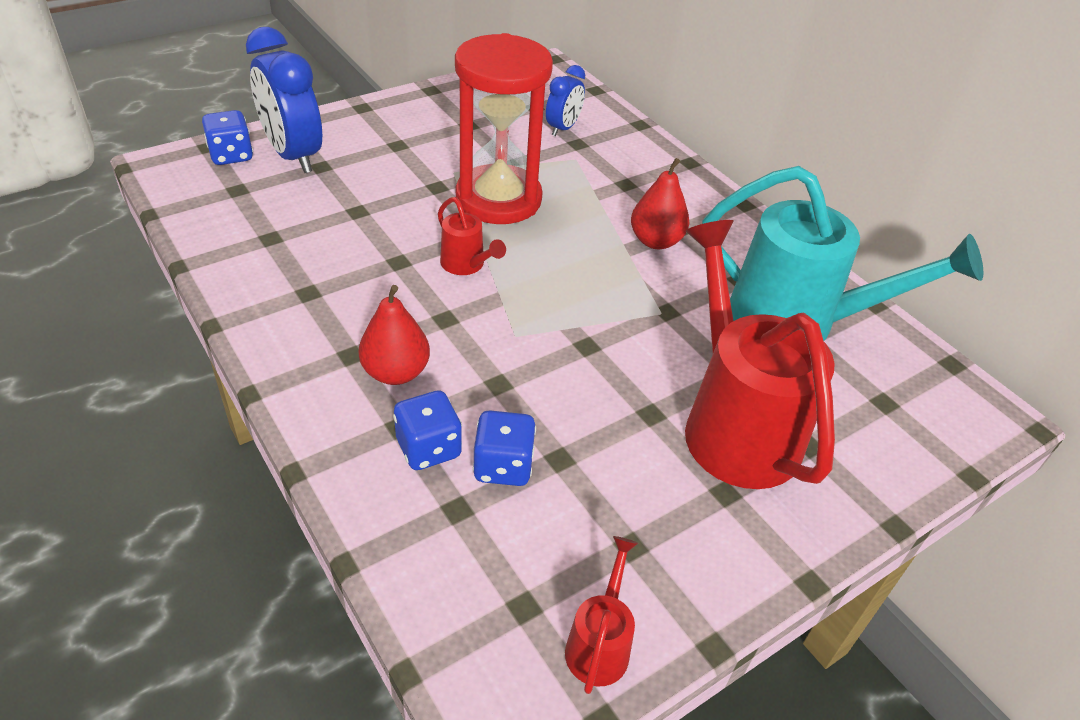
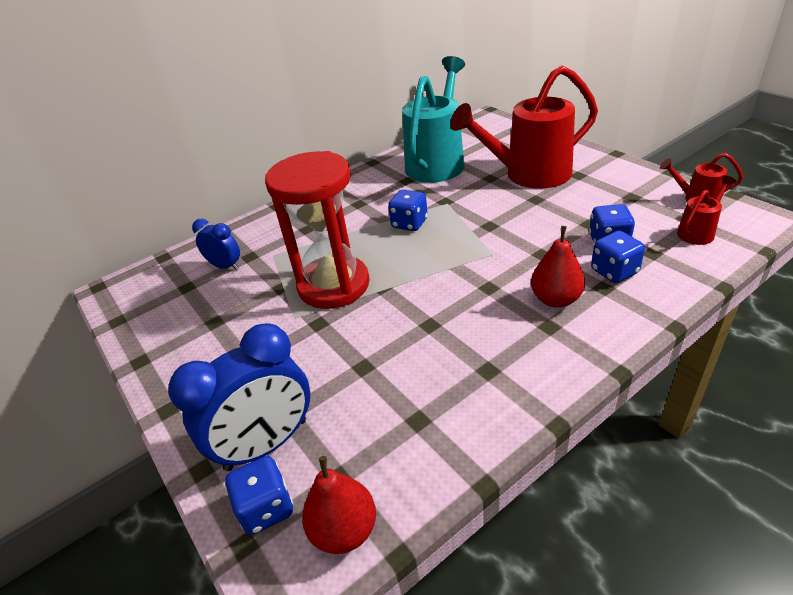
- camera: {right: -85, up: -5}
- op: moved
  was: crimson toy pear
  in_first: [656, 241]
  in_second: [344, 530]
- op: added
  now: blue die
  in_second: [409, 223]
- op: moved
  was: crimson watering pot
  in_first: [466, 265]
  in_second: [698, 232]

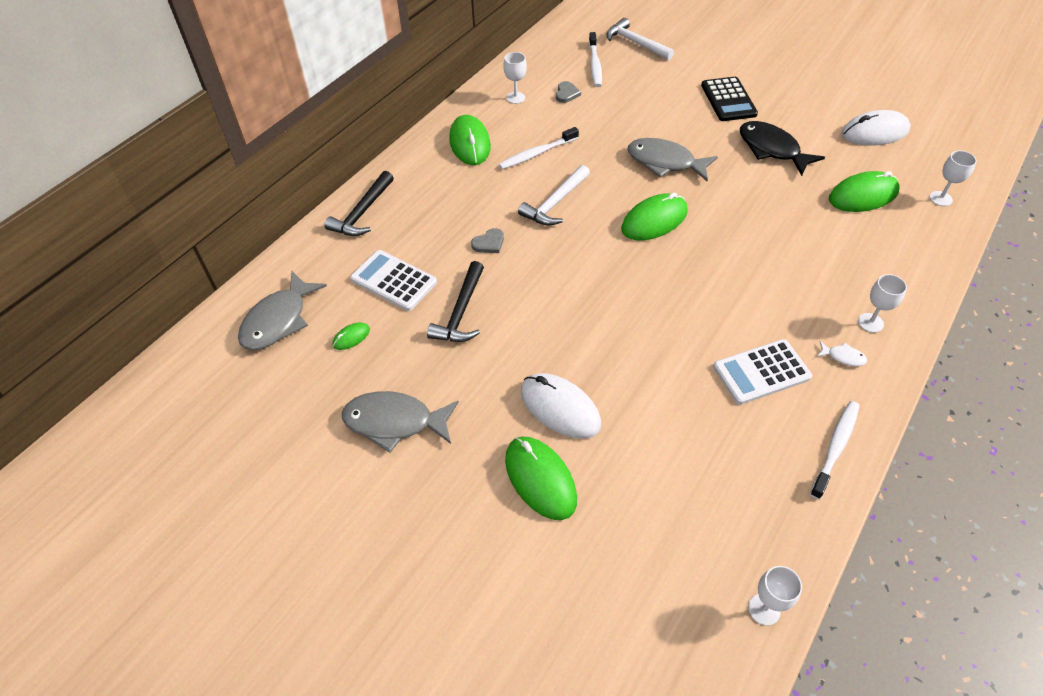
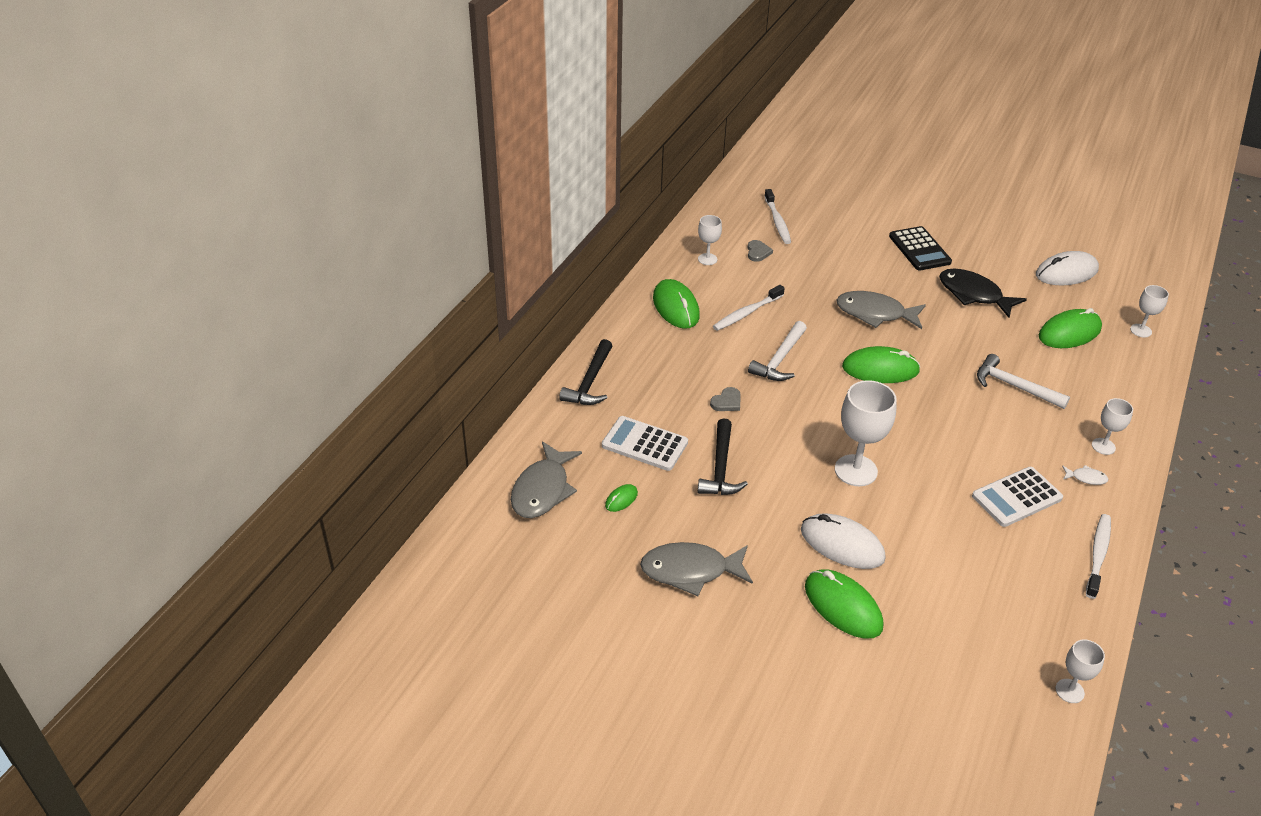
- camera: {right: -10, up: -10}
- op: added
  now: pure white wine glass
  in_second: [856, 470]
- op: turned
  was: green mouse
  in_first: [654, 220]
  in_second: [880, 369]
  clockwise: 45
- op: moved
  was: pure white carpenter's hammer
  in_first: [636, 43]
  in_second: [1014, 386]

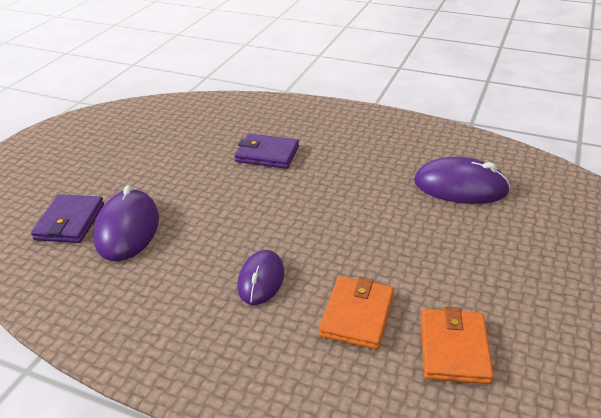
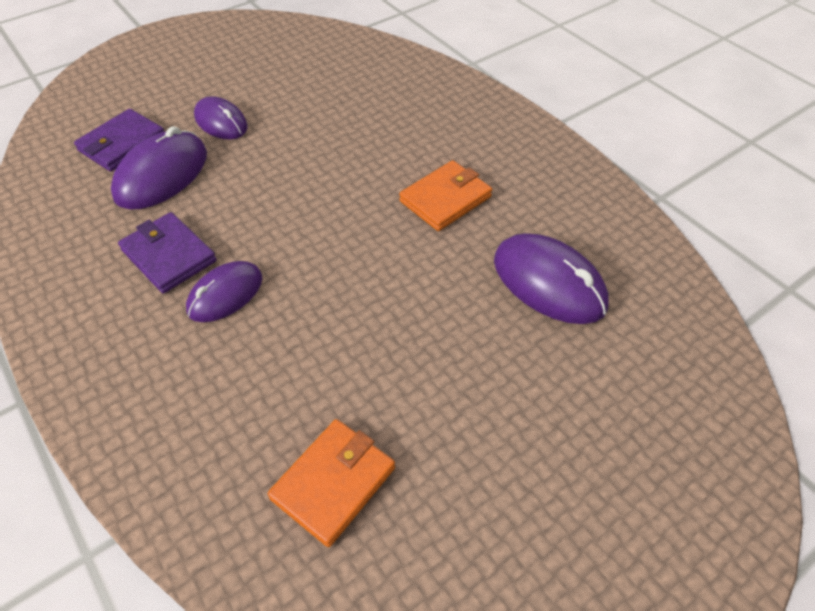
- camera: {right: 30, up: 15}
- op: moved
  was: royal purple card wallet
  in_first: [267, 154]
  in_second: [169, 255]
- op: added
  now: royal purple mouse
  in_second: [221, 122]
- op: moved
  was: orange-coloured card wallet
  in_first: [357, 315]
  in_second: [445, 199]

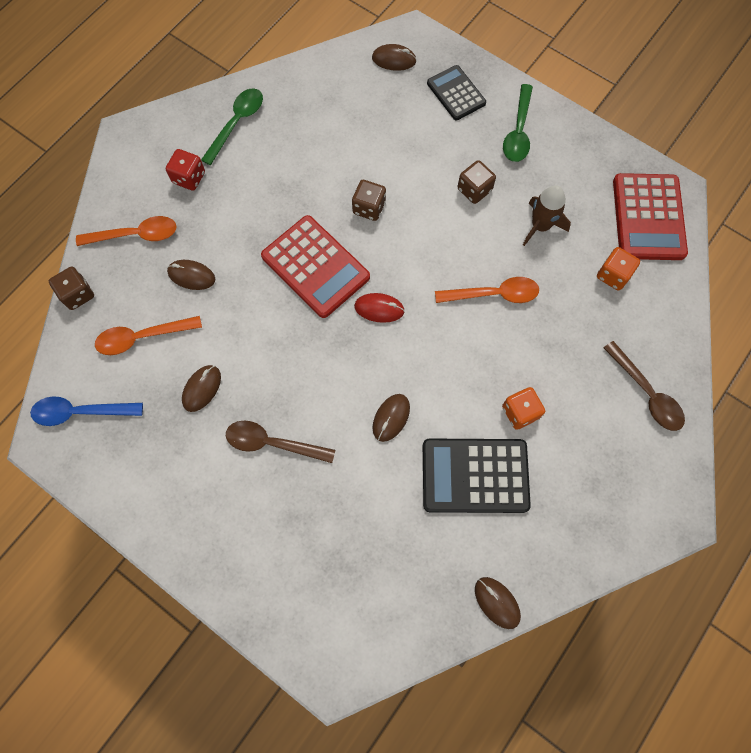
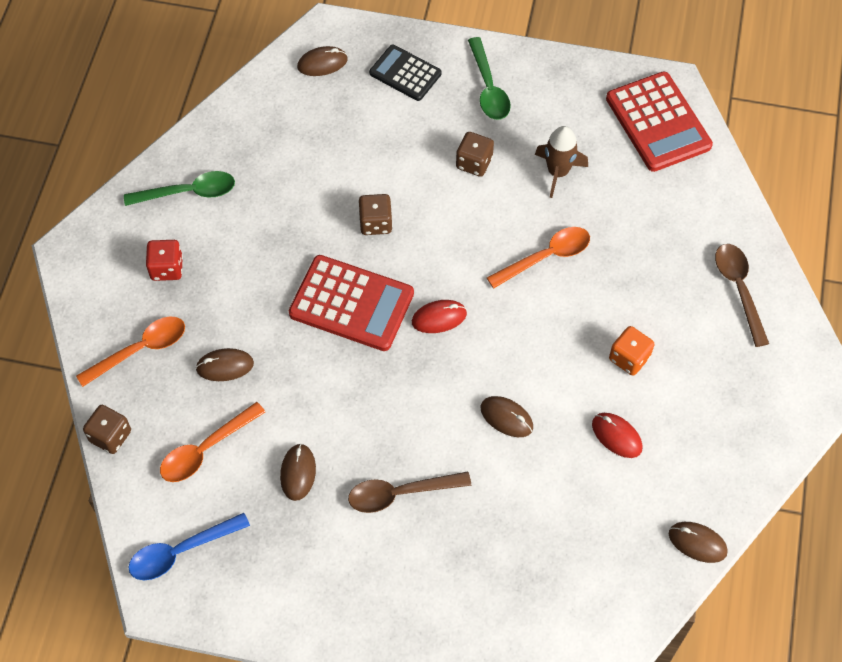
- camera: {right: -25, up: -10}
- op: turned
  was: green spoon
  in_first: [237, 123]
  in_second: [188, 192]
  clockwise: 75
- op: turned
  was: brown mouse
  in_first: [391, 418]
  in_second: [506, 418]
  clockwise: -60
- op: replaced
  was: jet-black adding machine
  now: crimson mouse
  in_first: [475, 475]
  in_second: [616, 436]
- op: turned
  was: brown spoon
  in_first: [646, 393]
  in_second: [739, 289]
  clockwise: -135
- op: removed
  was: orange-coloured die
  in_first: [613, 275]

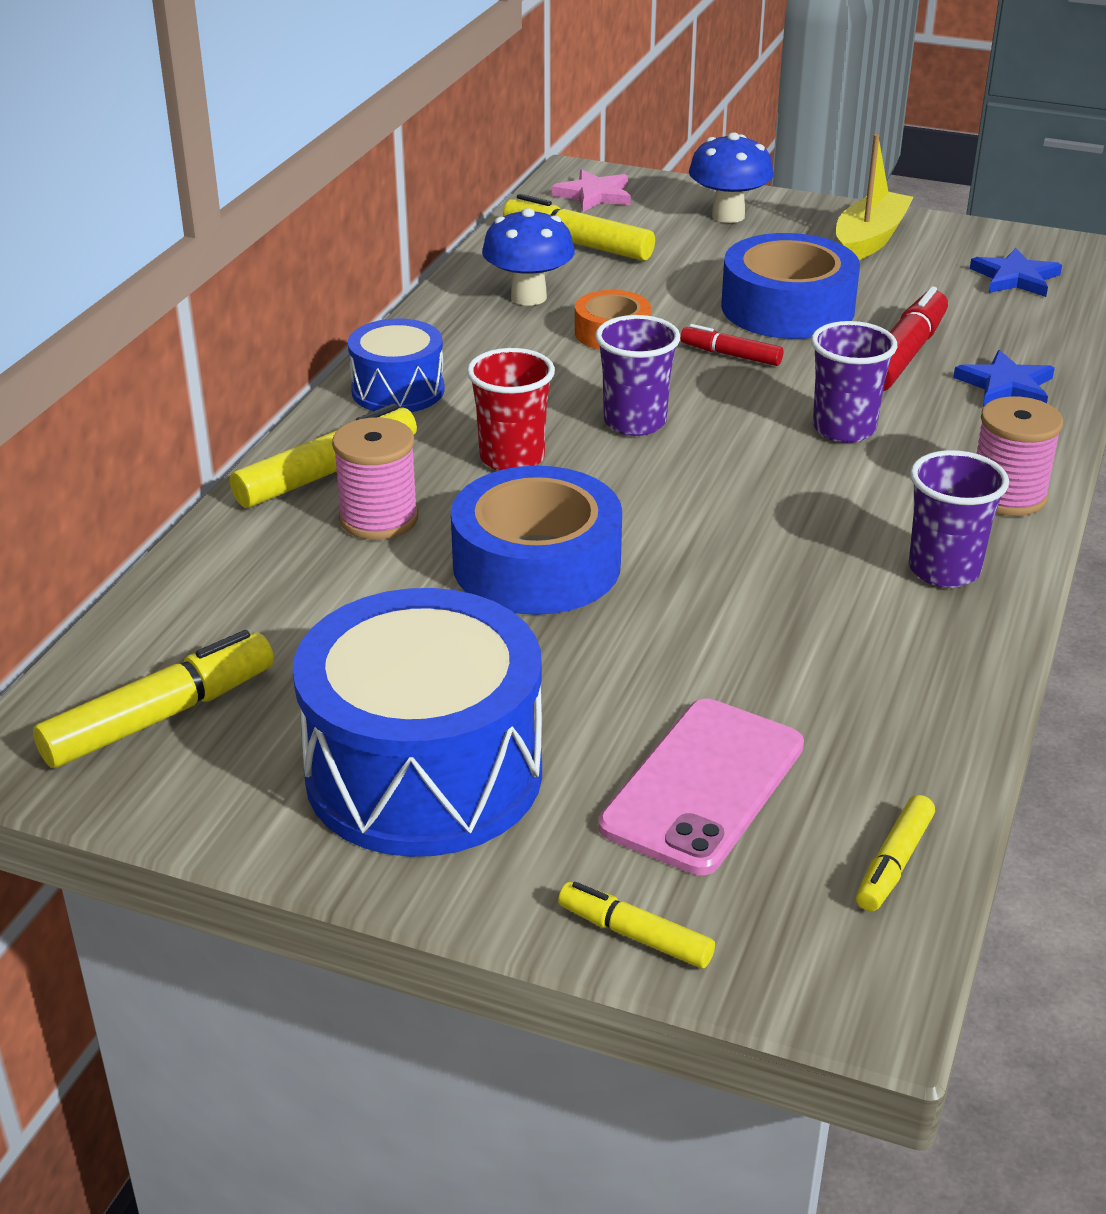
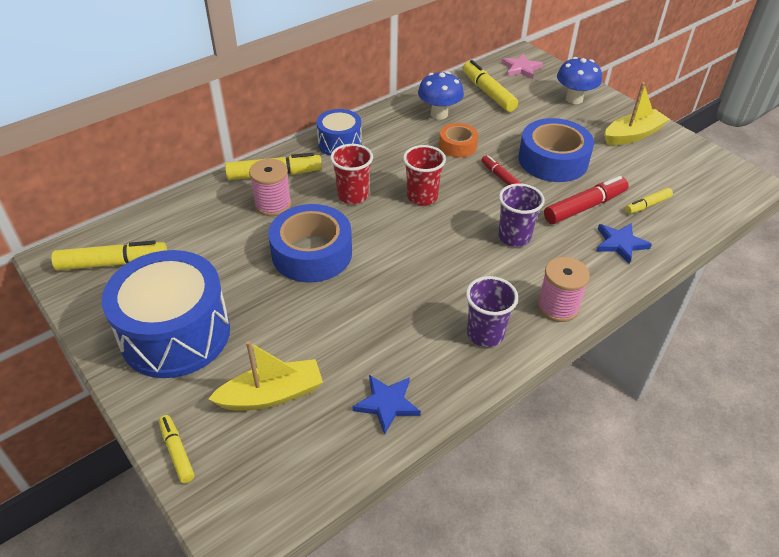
- camera: {right: 30, up: 10}
- op: replaced
  was: rose-pink phone
  now: bright yellow toy boat
  in_first: [703, 786]
  in_second: [271, 395]
- op: moved
  was: blue star
  in_first: [1015, 278]
  in_second: [387, 404]
- op: recoloured
  was: royal purple tumbler
  now: crimson tumbler
  in_first: [635, 422]
  in_second: [422, 197]
- op: moved
  was: bright yellow felt pen
  in_first: [894, 863]
  in_second: [647, 205]

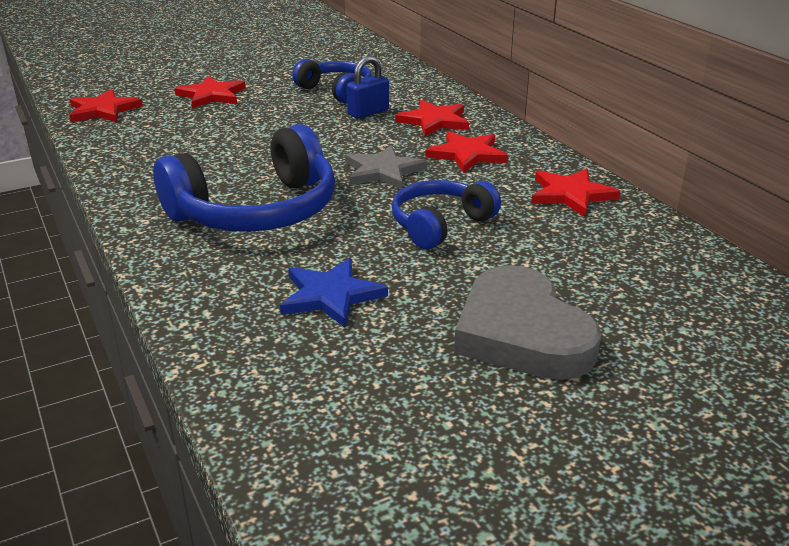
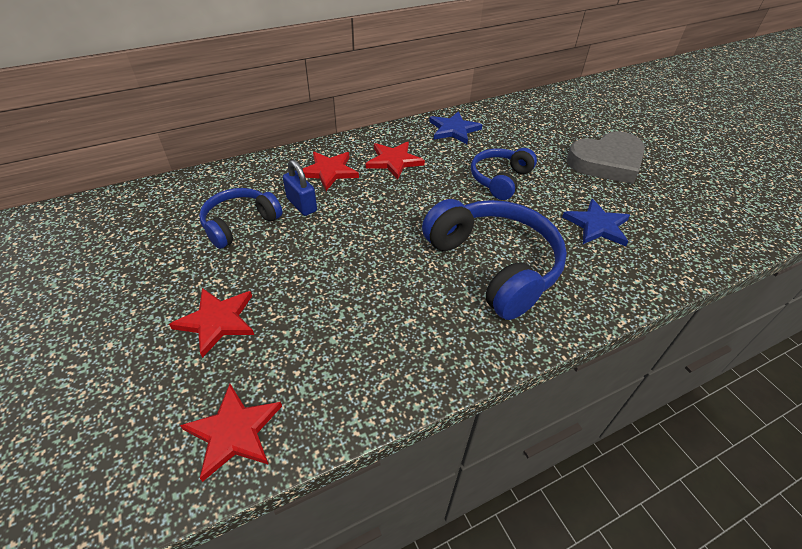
- camera: {right: -90, up: 15}
- op: recoloured
  was: crimson star
  now: blue star
  in_first: [571, 194]
  in_second: [454, 130]
- op: turned
  was: blue headphones
  in_first: [440, 225]
  in_second: [500, 179]
  clockwise: 75
- op: removed
  was: ash-grey star
  in_first: [383, 171]

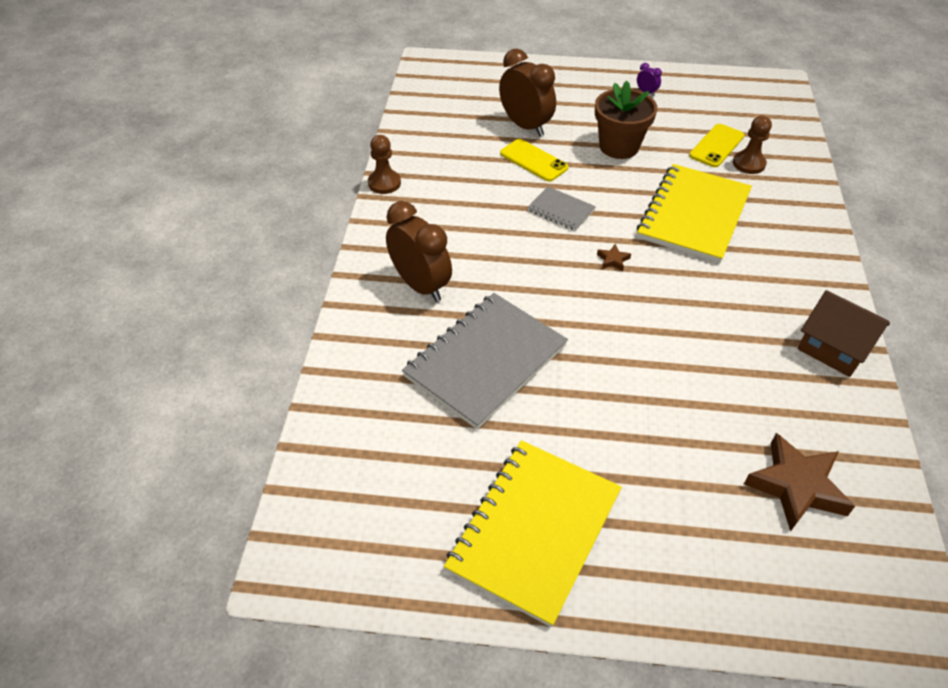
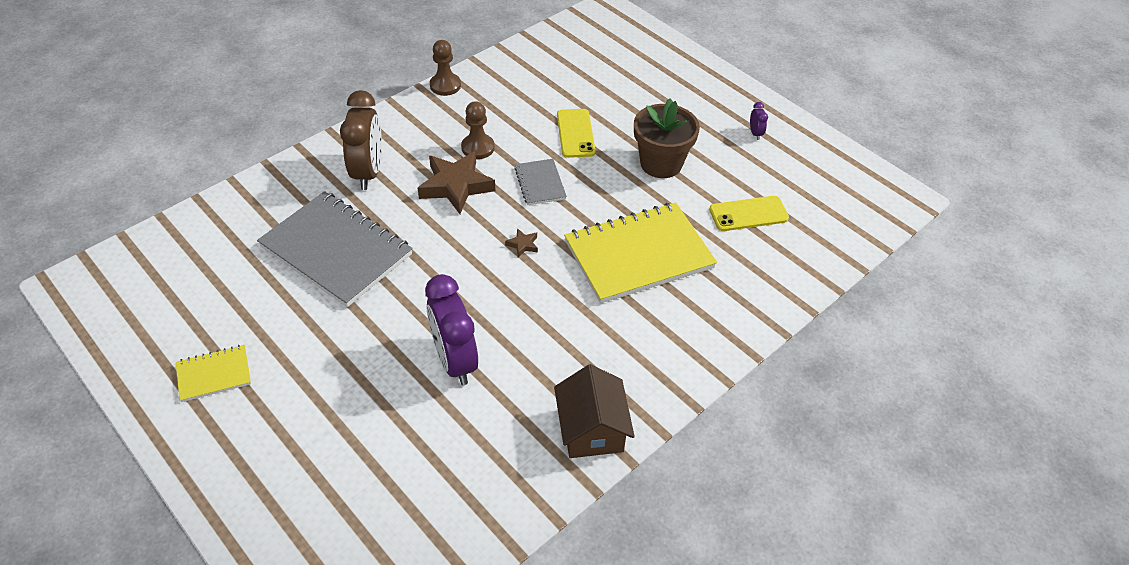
- camera: {right: 40, up: 0}
- op: resized
  was: bright yellow exercise book
  in_first: [534, 531]
  in_second: [214, 374]
  ratio: 0.48
- op: turned
  was: ash-grey exercise book
  in_first: [485, 361]
  in_second: [336, 251]
  clockwise: 45
- op: moved
  was: brown star
  in_first: [796, 486]
  in_second: [456, 186]
- op: added
  now: royal purple alarm clock
  in_second: [455, 361]
- op: moved
  was: brown chess pawn
  in_first: [748, 164]
  in_second: [478, 148]
- op: removed
  was: brown alarm clock
  in_first: [525, 126]

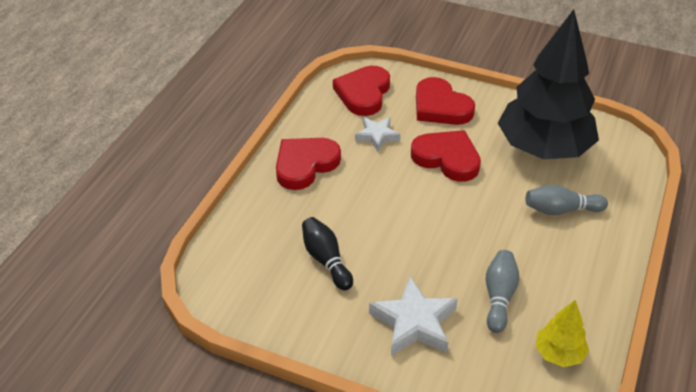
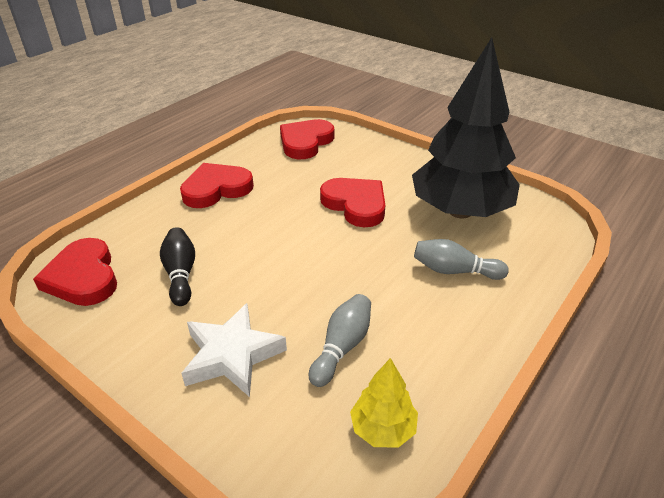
- camera: {right: 15, up: -5}
- op: moved
  was: crimson love heart
  in_first: [440, 107]
  in_second: [83, 277]
- op: removed
  was: pure white star
  in_first: [377, 136]

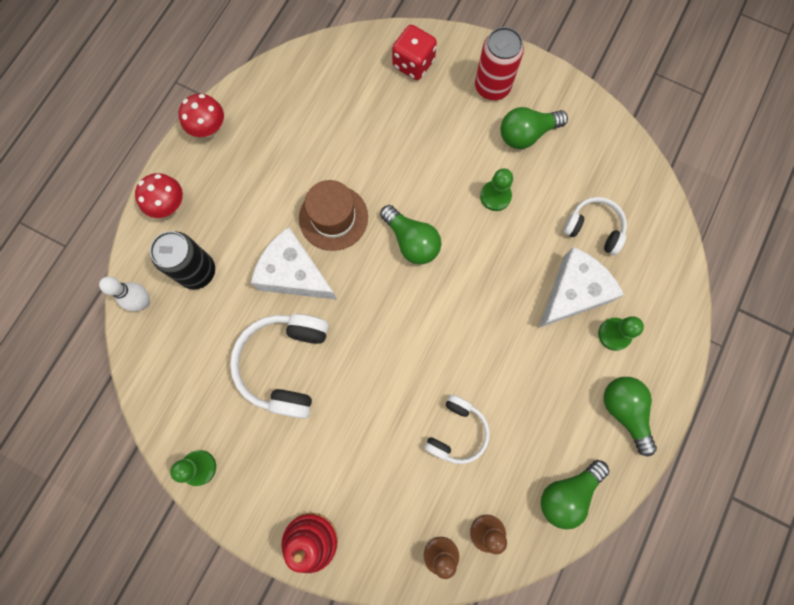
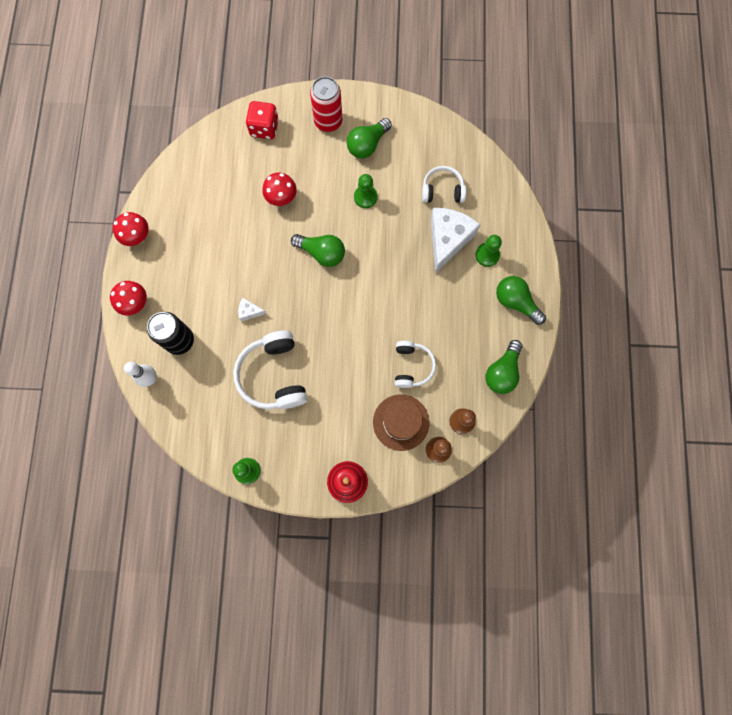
- camera: {right: -25, up: 0}
- op: resized
  was: pure white cheese wedge
  in_first: [294, 274]
  in_second: [249, 311]
  ratio: 0.43
- op: added
  now: crimson toadstool
  in_second: [281, 198]
- op: moved
  was: brown top hat
  in_first: [333, 217]
  in_second: [401, 422]

